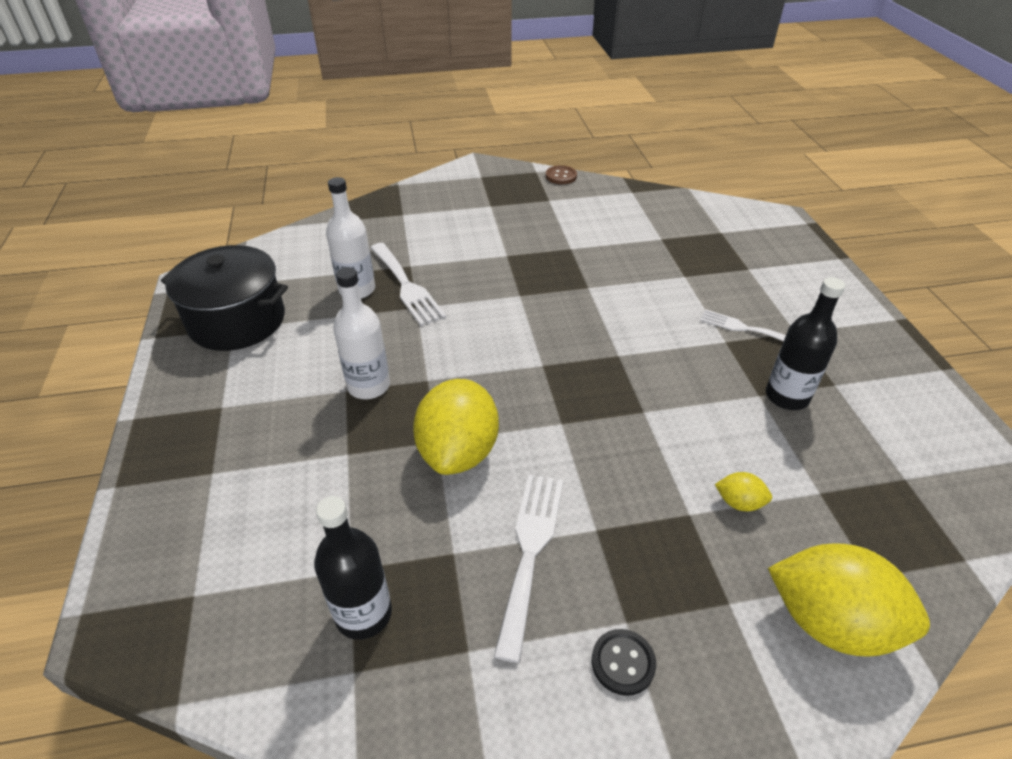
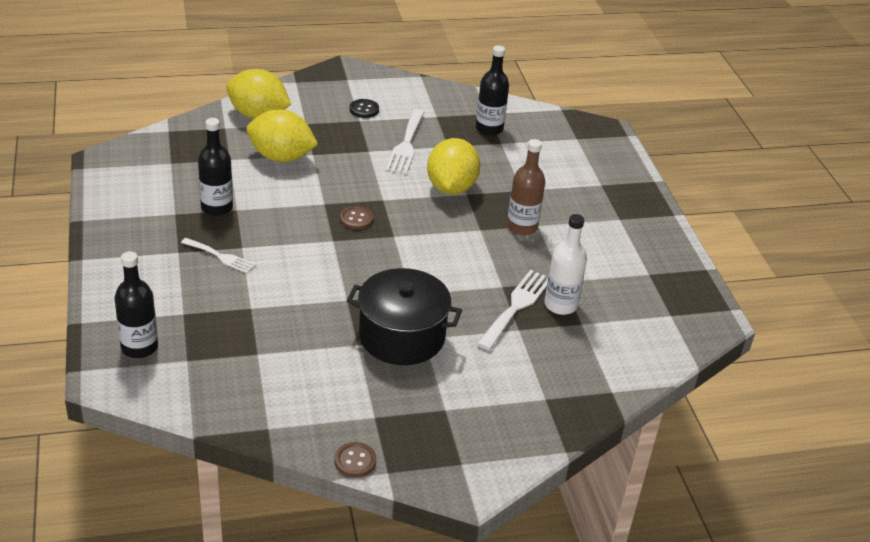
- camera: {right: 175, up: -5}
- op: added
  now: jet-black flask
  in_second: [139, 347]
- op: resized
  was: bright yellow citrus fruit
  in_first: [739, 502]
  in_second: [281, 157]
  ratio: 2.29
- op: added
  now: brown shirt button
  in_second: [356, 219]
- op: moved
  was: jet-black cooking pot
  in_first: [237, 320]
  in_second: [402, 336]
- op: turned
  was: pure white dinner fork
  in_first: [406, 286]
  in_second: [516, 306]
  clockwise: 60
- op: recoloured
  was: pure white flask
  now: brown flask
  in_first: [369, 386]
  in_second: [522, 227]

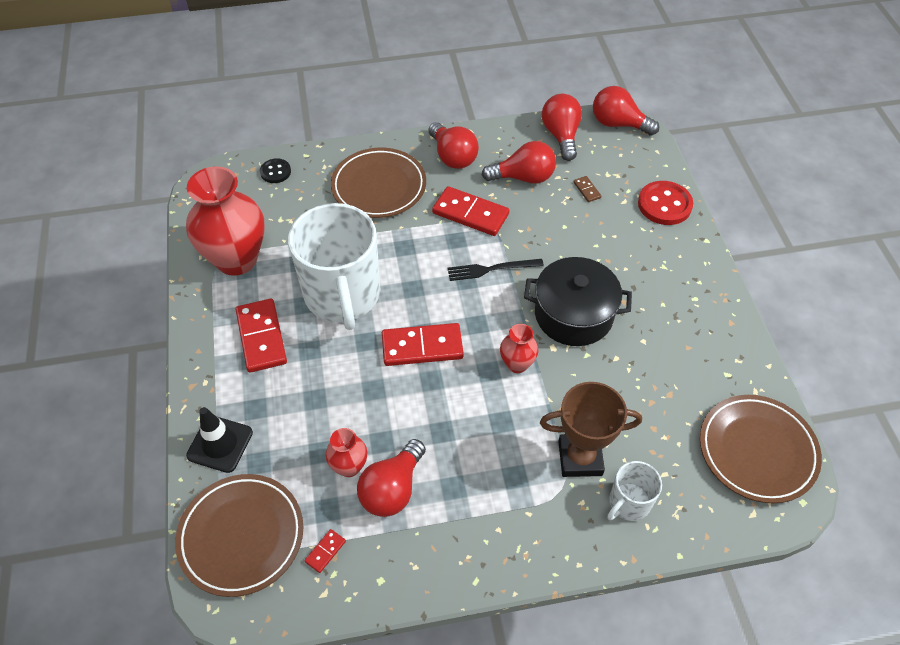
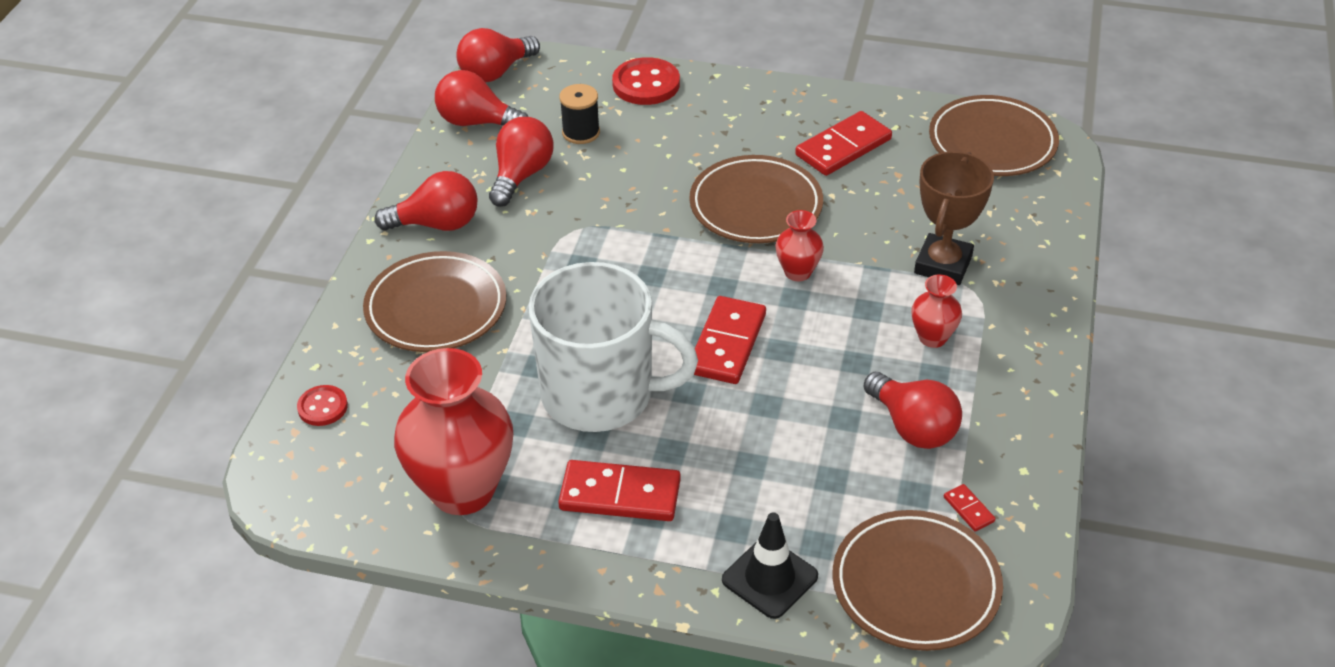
- camera: {right: -65, up: -10}
- op: recoloured
  was: jet-black shirt button
  now: crimson shirt button
  in_first: [275, 172]
  in_second: [322, 407]
- op: replaced
  was: brown domino tile
  now: jet-black spool
  in_first: [587, 190]
  in_second: [581, 132]
- op: replaced
  was: jet-black cooking pot
  now: brown plate
  in_first: [573, 314]
  in_second: [756, 206]
- op: moved
  was: crimson domino tile
  in_first: [470, 213]
  in_second: [843, 147]
- op: moved
  was: crimson tall vase
  in_first: [349, 466]
  in_second: [932, 338]
- op: removed
  was: jet-black dinner fork
  in_first: [491, 269]
- op: removed
  was: pure white tea mug
  in_first: [628, 503]

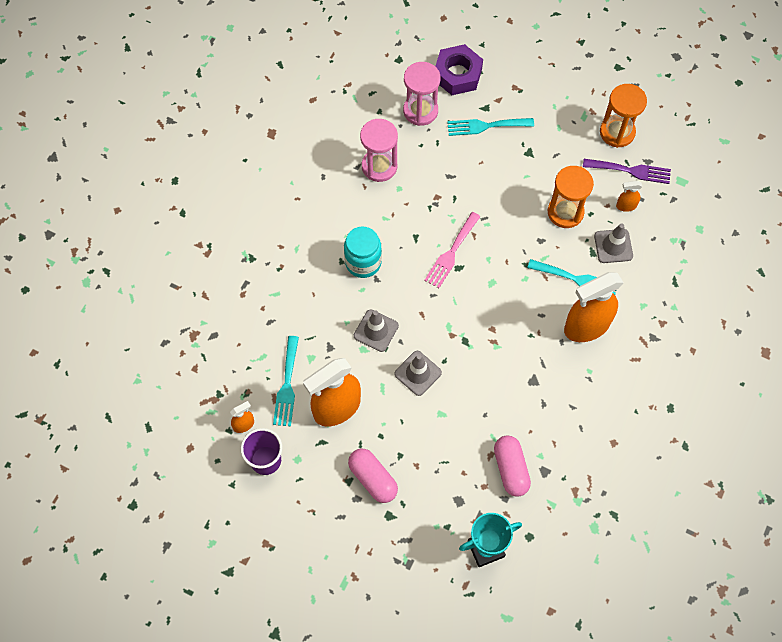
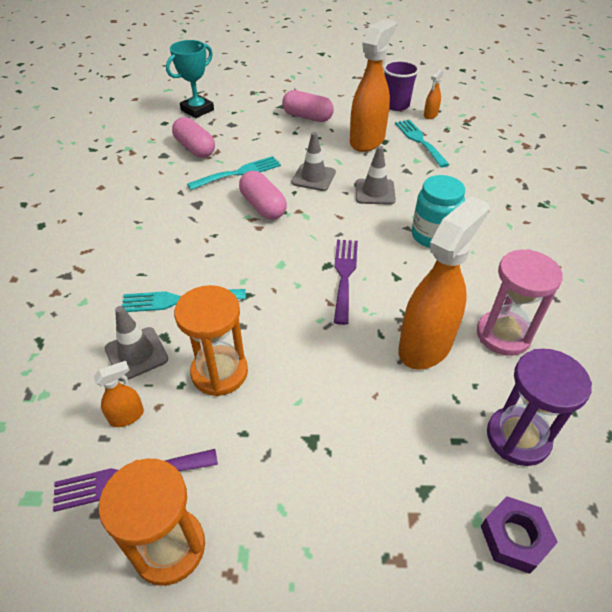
- camera: {right: 155, up: -20}
- op: moved
  was: turquoise dinner fork
  in_first: [485, 126]
  in_second: [239, 173]
- op: added
  now: rose-pink capsule
  in_second: [263, 206]
- op: recoloured
  was: rose-pink dinner fork
  now: royal purple dinner fork
  in_first: [451, 253]
  in_second: [344, 275]
- op: moved
  was: orange-coloured spray bottle
  in_first: [586, 326]
  in_second: [425, 346]
- op: resized
  was: royal purple hexagon nut
  in_first: [457, 74]
  in_second: [514, 537]
  ratio: 0.65
- op: recoloured
  was: rose-pink sand timer
  now: royal purple sand timer
  in_first: [420, 111]
  in_second: [518, 437]

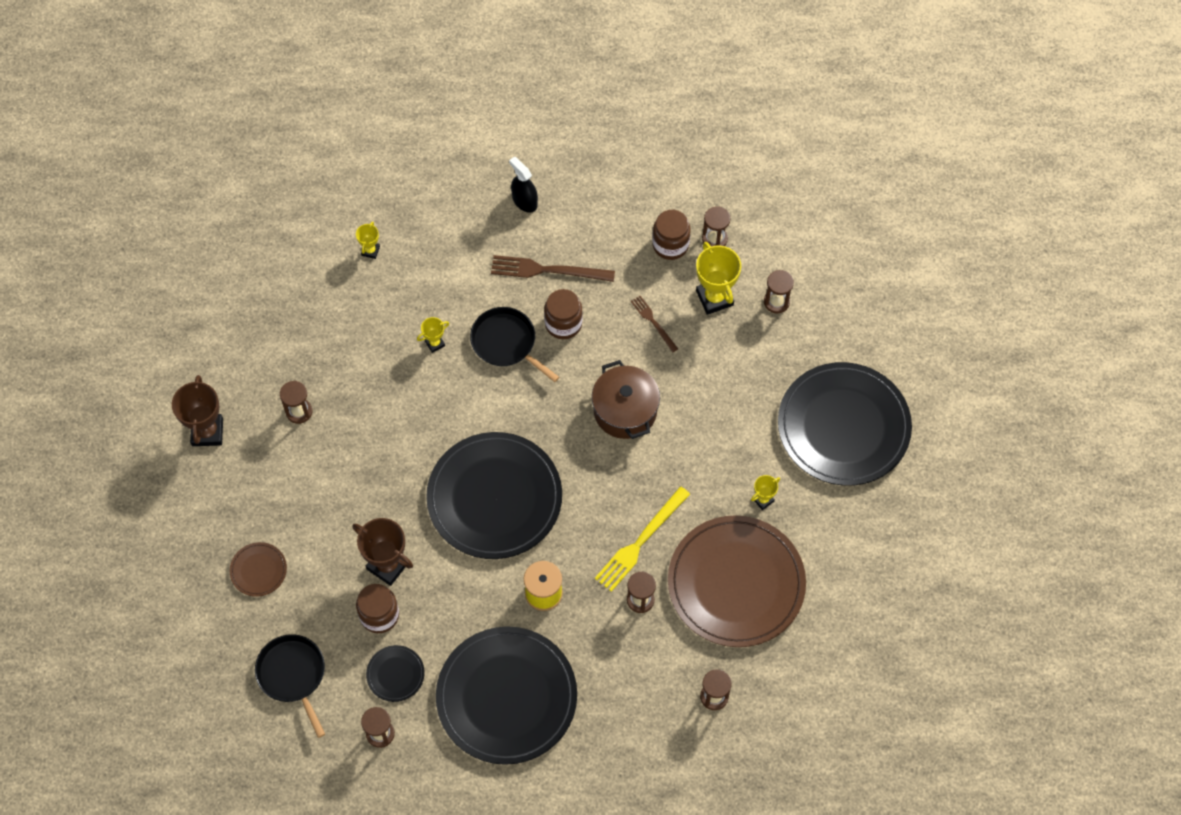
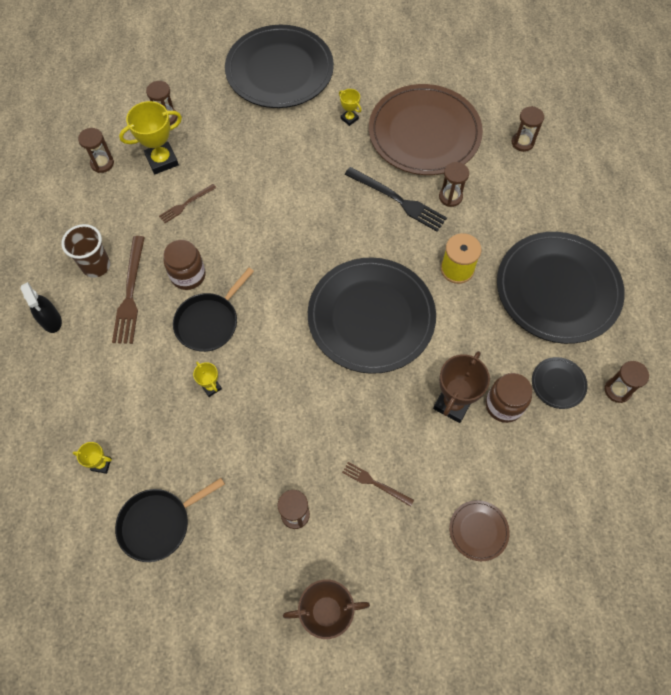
- camera: {right: -95, up: 0}
- op: turned
  was: jet-black spray bottle
  in_first: [524, 201]
  in_second: [51, 320]
  clockwise: -75
- op: added
  now: brown tumbler
  in_second: [96, 266]
- op: moved
  was: jet-black pan
  in_first: [293, 675]
  in_second: [158, 524]
- op: added
  now: brown dinner fork
  in_second: [375, 483]
- op: recoloured
  was: bright yellow dinner fork
  now: jet-black dinner fork
  in_first: [640, 541]
  in_second: [398, 200]
- op: removed
  was: brown cooking pot
  in_first: [625, 411]
- op: removed
  was: brown jam jar
  in_first: [670, 245]

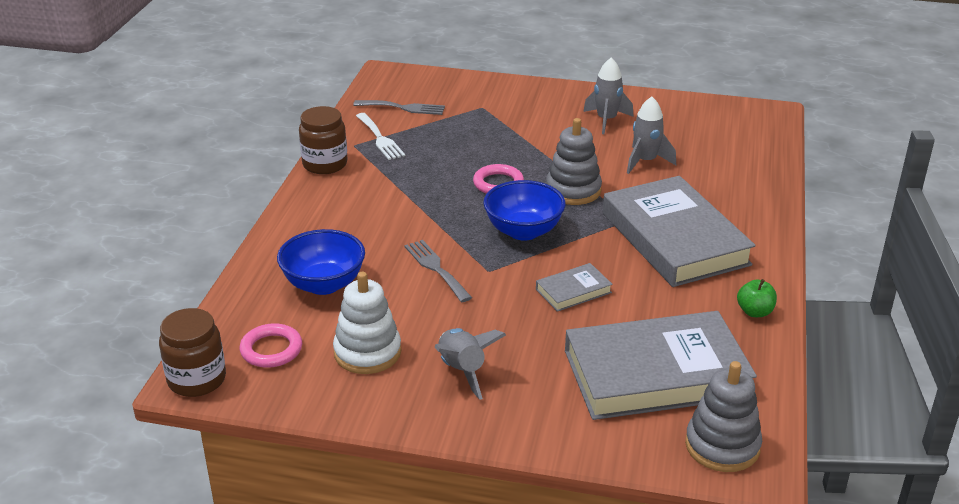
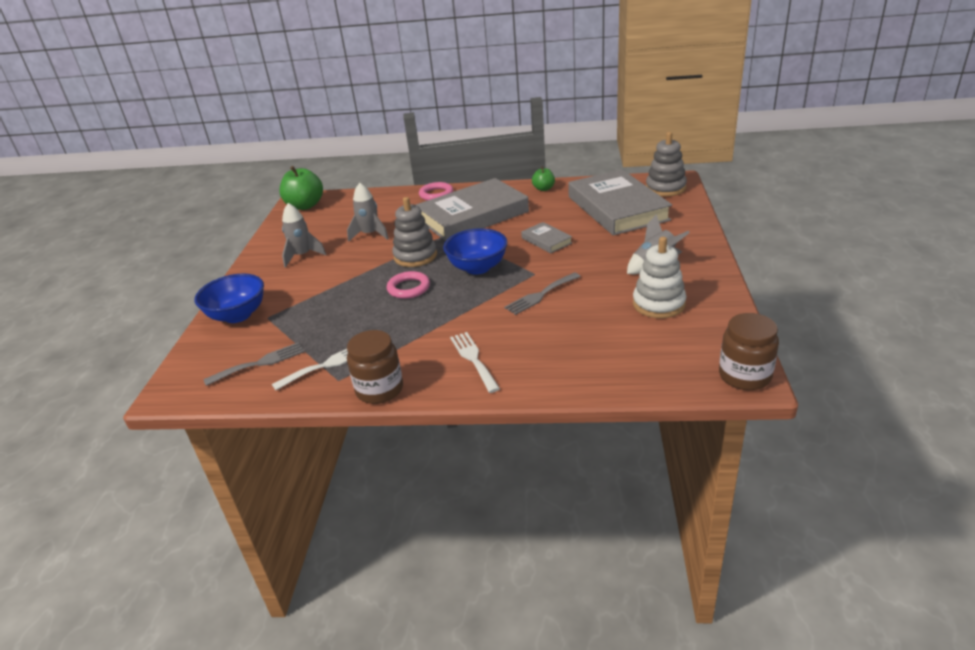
- camera: {right: -95, up: 0}
- op: moved
  was: blue bowl
  in_first: [324, 284]
  in_second: [237, 315]
- op: turned
  was: ash-grey dinner fork
  in_first: [403, 108]
  in_second: [260, 363]
  clockwise: 60
- op: added
  now: green toy apple
  in_second: [305, 206]
- op: moved
  was: rose-pink torus
  in_first: [271, 350]
  in_second: [436, 194]
- op: added
  now: pure white dinner fork
  in_second: [473, 359]

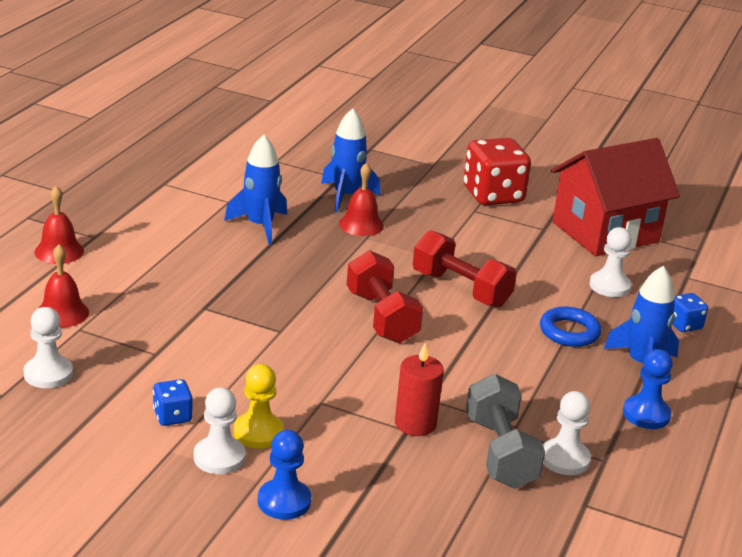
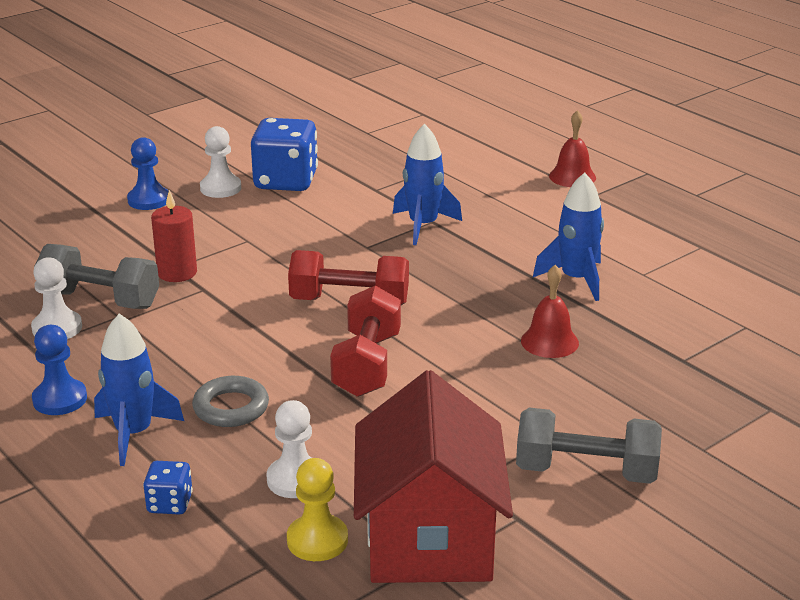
- camera: {right: 120, up: 0}
- op: recoloured
  was: blue torus
  now: ash-grey torus
  in_first: [569, 332]
  in_second: [231, 407]
- op: resized
  was: blue die
  in_first: [172, 416]
  in_second: [286, 181]
  ratio: 2.07
- op: moved
  was: bright yellow chess pawn
  in_first: [258, 432]
  in_second: [317, 540]
- op: turned
  was: crimson hand weight
  in_first: [461, 289]
  in_second: [367, 365]
  clockwise: -60
- op: moved
  was: blue spaceship
  in_first: [346, 196]
  in_second: [423, 226]
- op: replaced
  was: crimson die
  now: ash-grey hand weight
  in_first: [493, 195]
  in_second: [586, 471]
- op: removed
  was: pure white chess pawn
  in_first: [48, 374]
- op: removed
  was: crimson hand bell
  in_first: [62, 313]

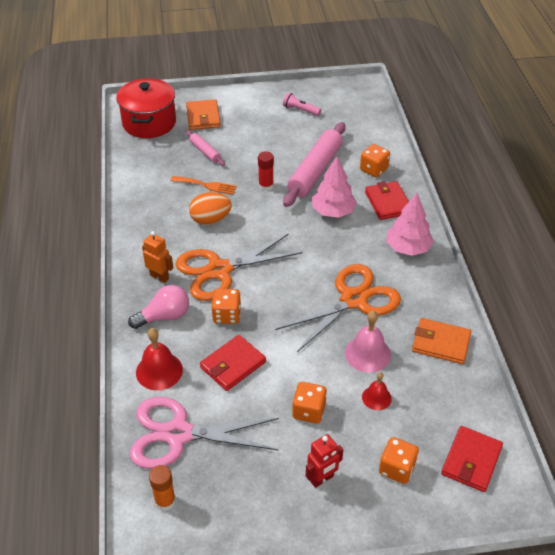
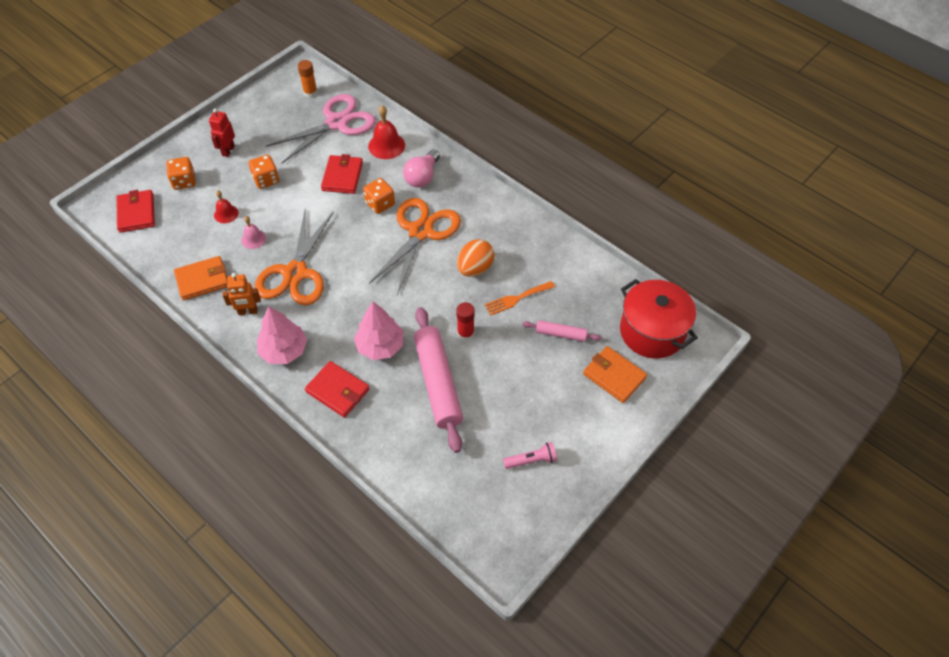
- camera: {right: 140, up: 10}
- op: moved
  was: orange-coloured robot
  in_first: [159, 277]
  in_second: [248, 311]
- op: resized
  was: rose-pink hand bell
  in_first: [367, 354]
  in_second: [253, 239]
  ratio: 0.62
- op: removed
  was: orange-coloured die
  in_first: [374, 169]

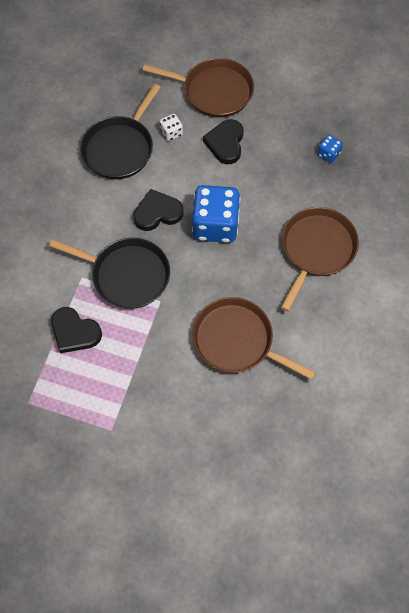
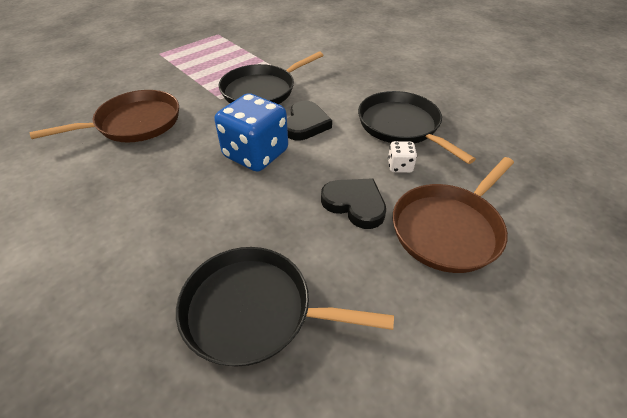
- camera: {right: 120, up: -20}
- op: replaced
  was: blue die
  now: jet-black pan
  in_first: [328, 154]
  in_second: [254, 310]
- op: removed
  was: jet-black love heart
  in_first: [75, 332]
- op: removed
  was: brown pan
  in_first: [316, 250]

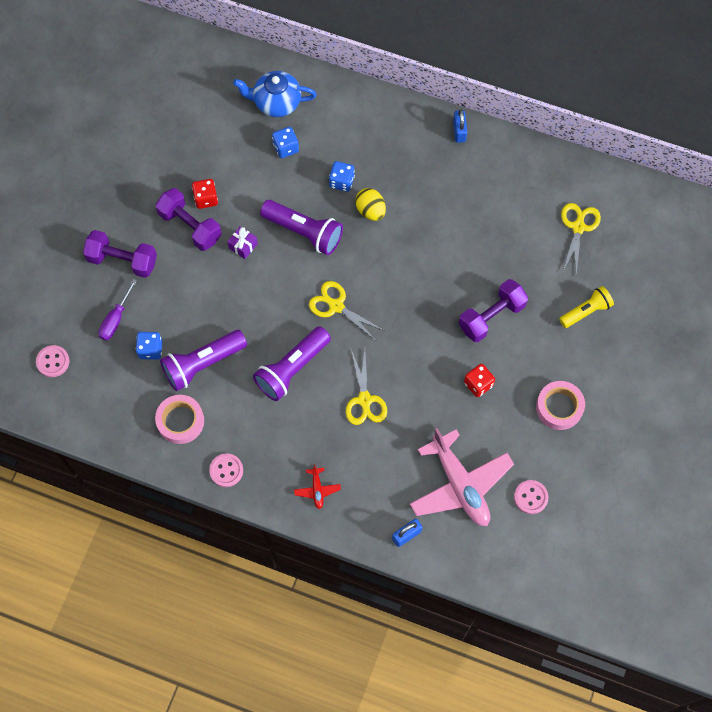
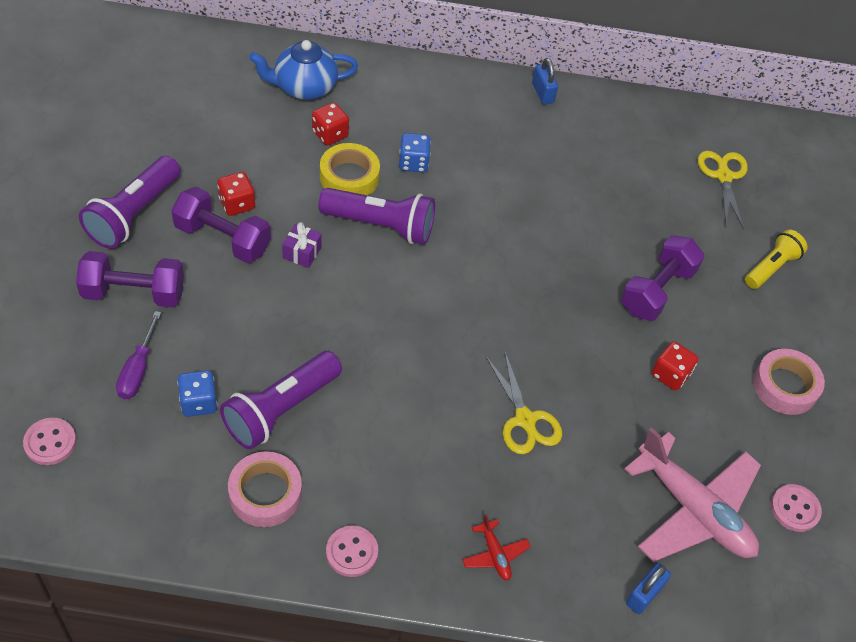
- camera: {right: -20, up: -15}
- op: moved
  was: royal purple flashlight
  in_first: [292, 369]
  in_second: [133, 214]
- op: recoloured
  was: blue die
  now: crimson die
  in_first: [286, 148]
  in_second: [330, 134]
- op: added
  now: bright yellow sticky tape
  in_second: [349, 177]
- op: removed
  was: bright yellow shears
  in_first: [336, 306]
- op: removed
  was: bright yellow egg
  in_first: [370, 210]

